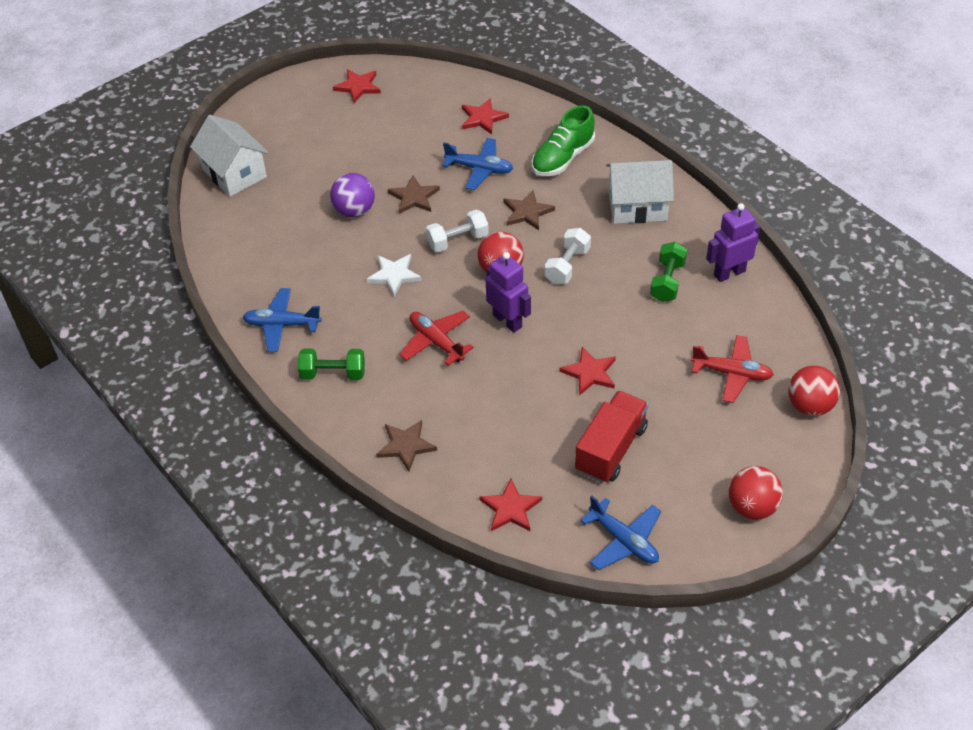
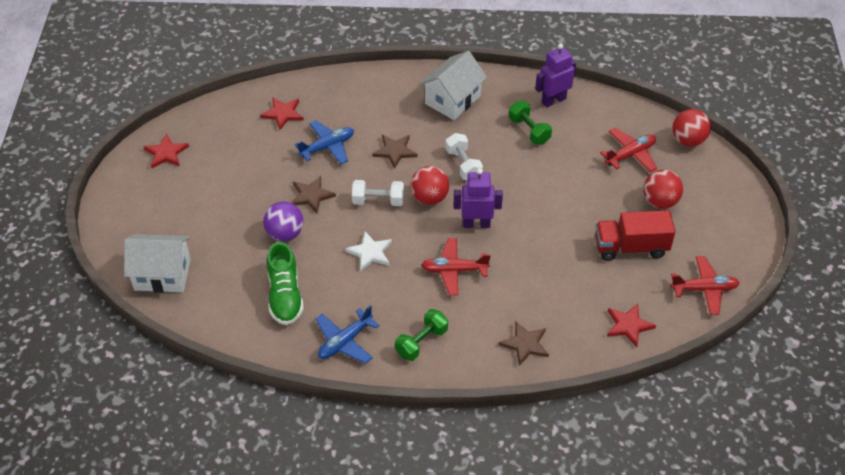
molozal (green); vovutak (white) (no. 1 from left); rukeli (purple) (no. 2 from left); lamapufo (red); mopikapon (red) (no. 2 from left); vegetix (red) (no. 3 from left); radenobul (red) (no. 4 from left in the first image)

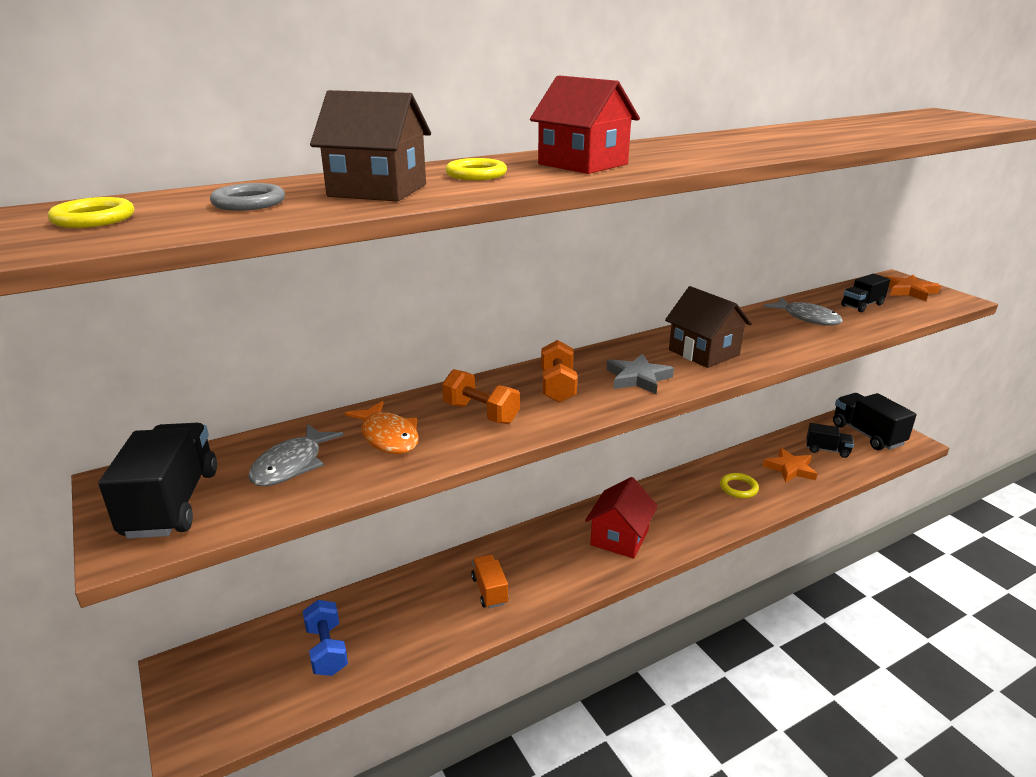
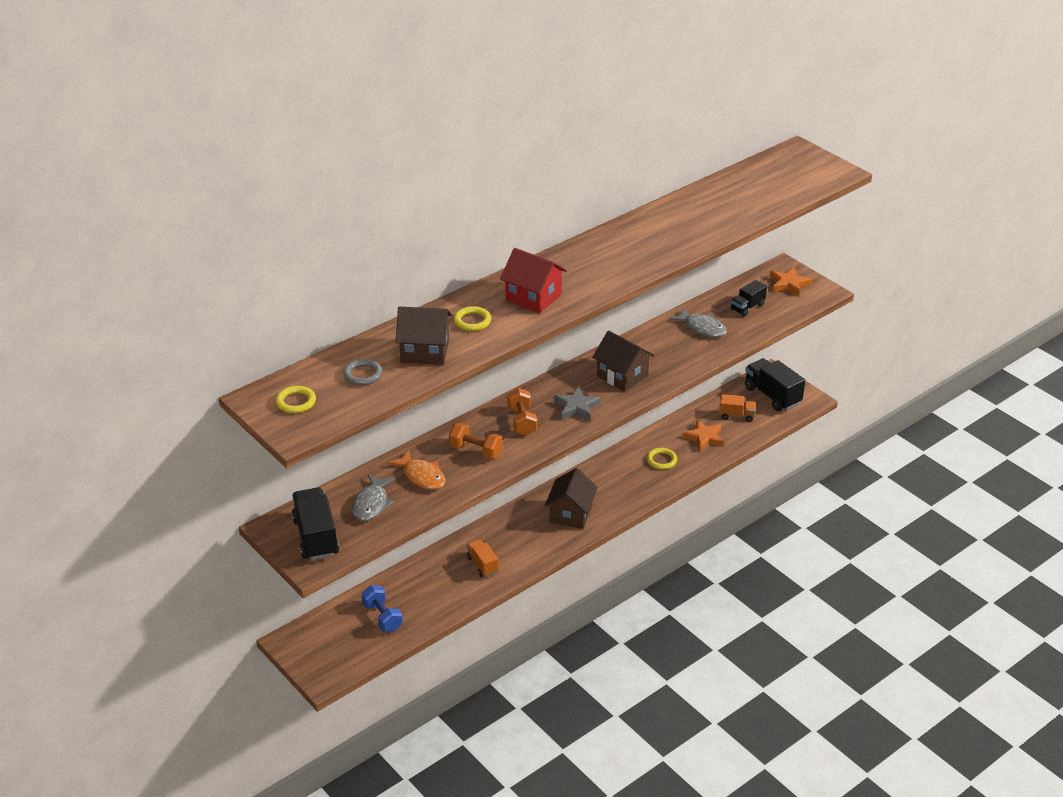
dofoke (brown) (no. 2 from left); lamapufo (orange) (no. 2 from left)

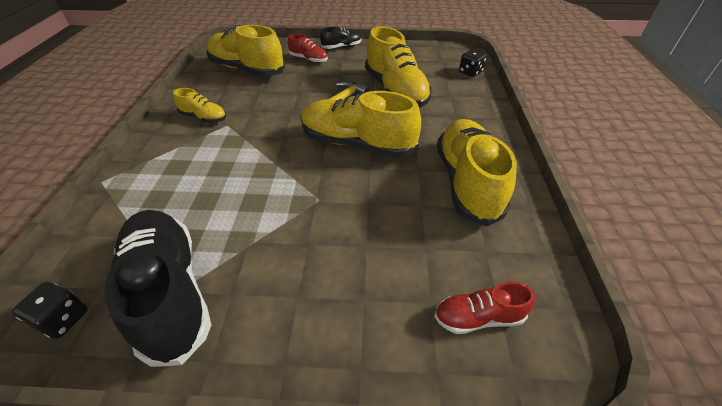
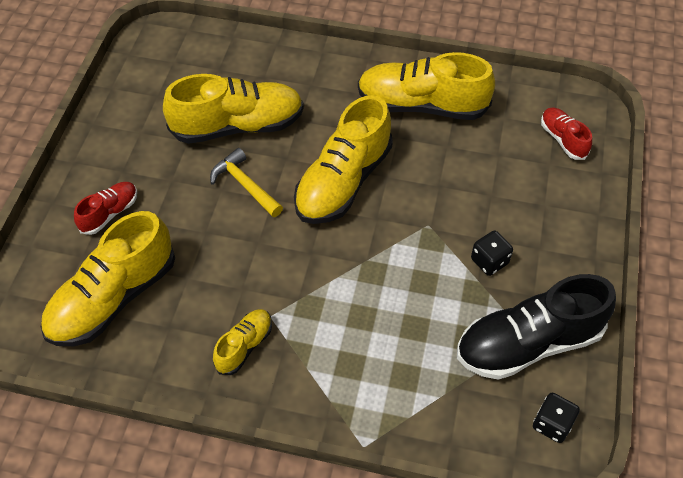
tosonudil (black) (no. 1 from left); molozal (red) (no. 2 from left); molozal (black) (no. 2 from left in the first image)

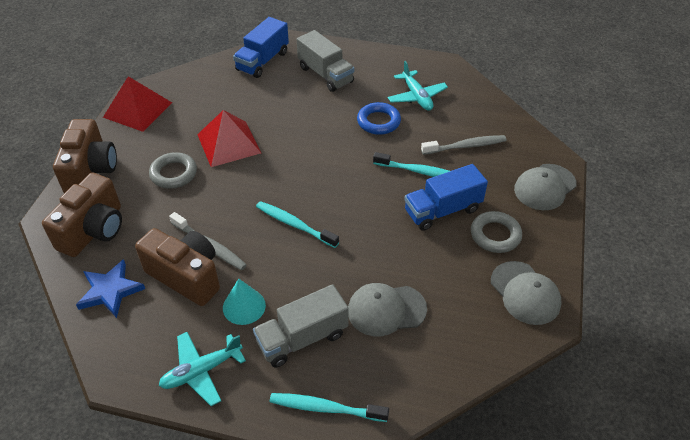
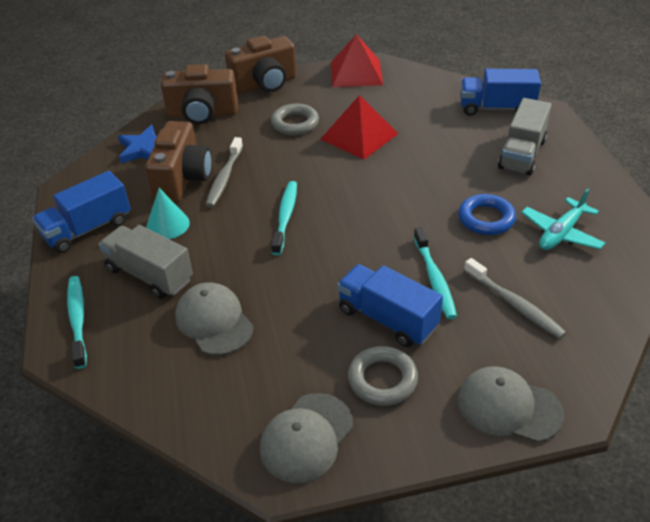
lamapufo (blue) (no. 1 from left)

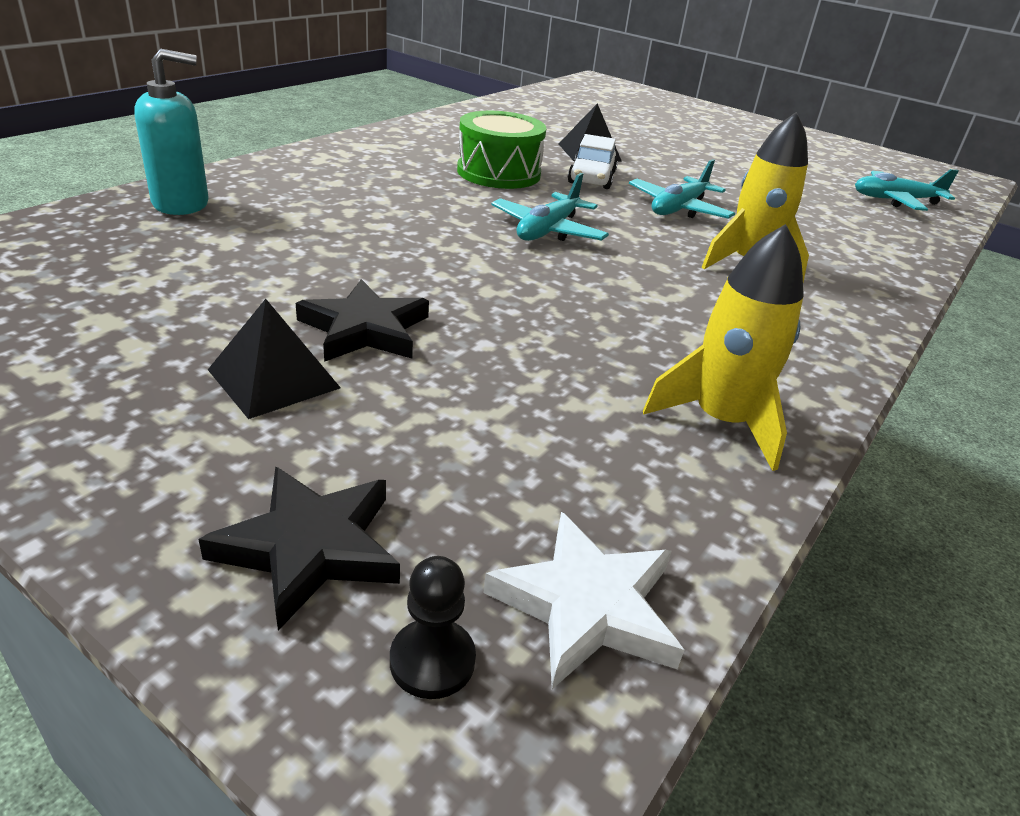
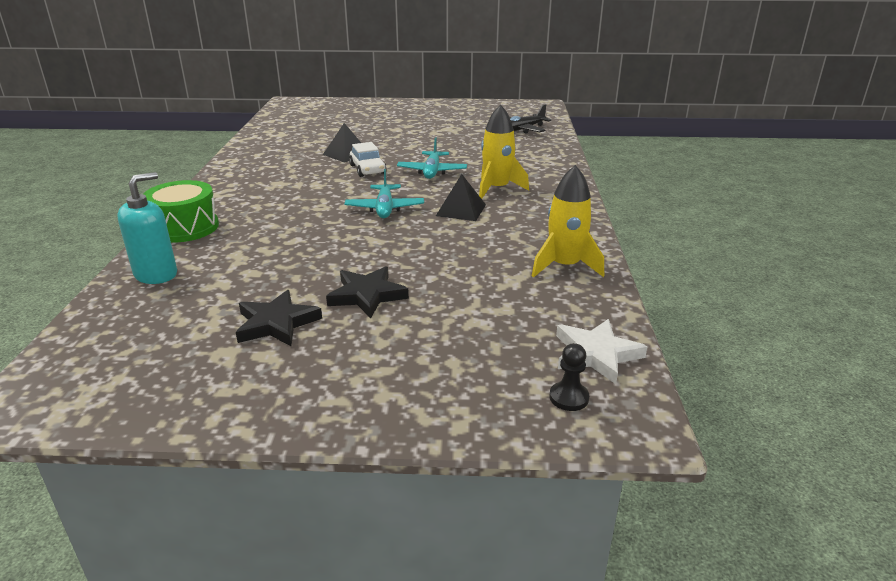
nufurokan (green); radenobul (black) (no. 1 from left); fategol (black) (no. 2 from left); vegetix (black)

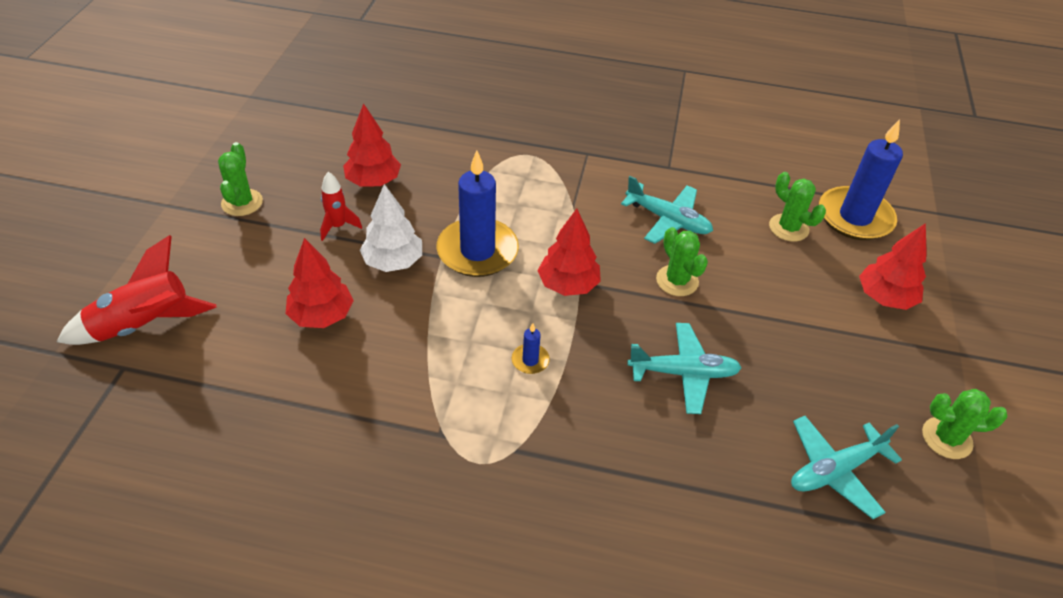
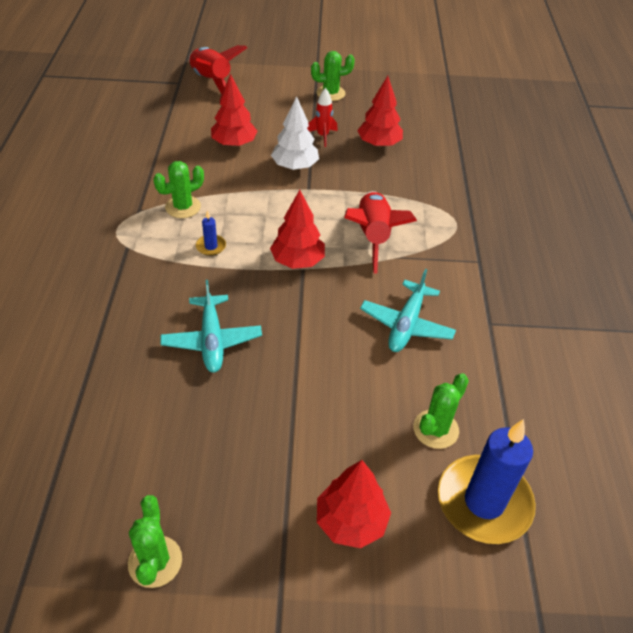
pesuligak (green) (no. 2 from left); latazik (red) (no. 3 from left); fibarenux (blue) (no. 1 from left in the first image); vegetix (turquoise) (no. 3 from left in the first image)

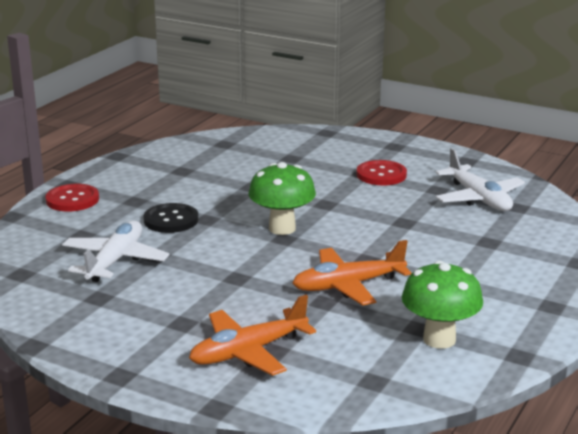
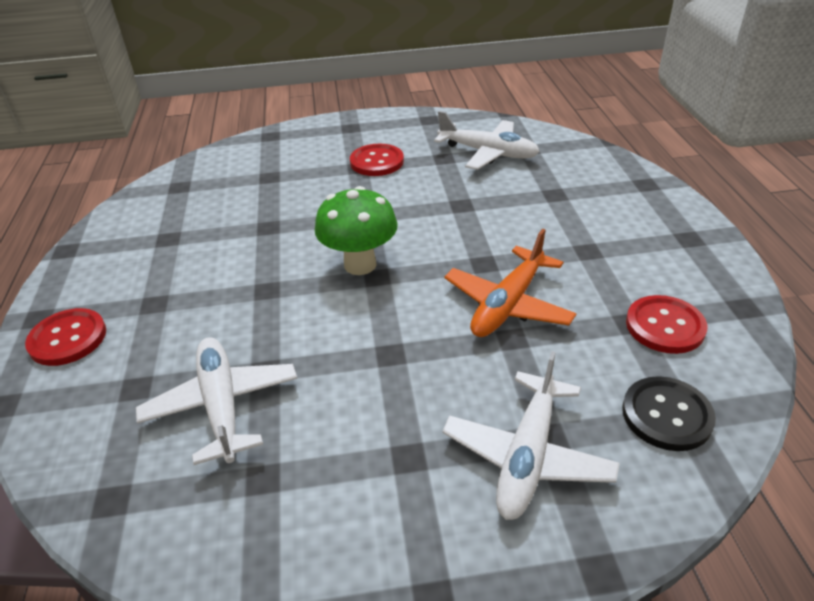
vegetix (white) (no. 3 from left); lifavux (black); lifavux (red) (no. 3 from left)

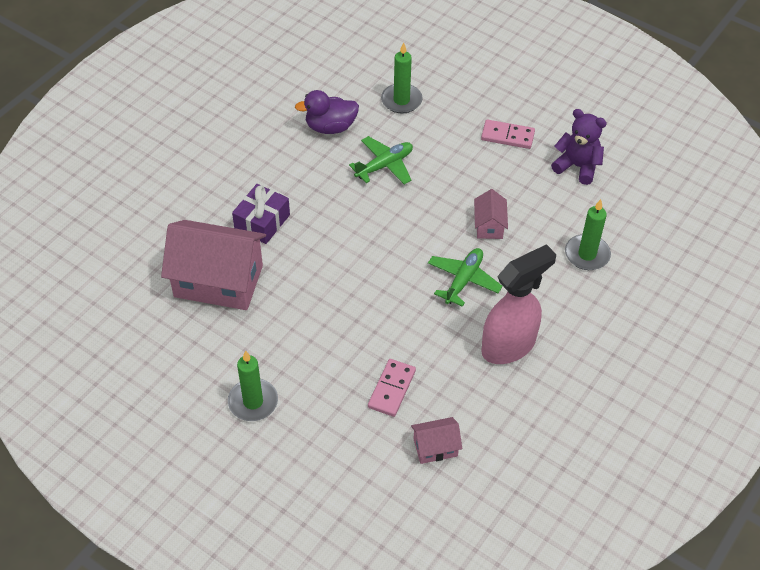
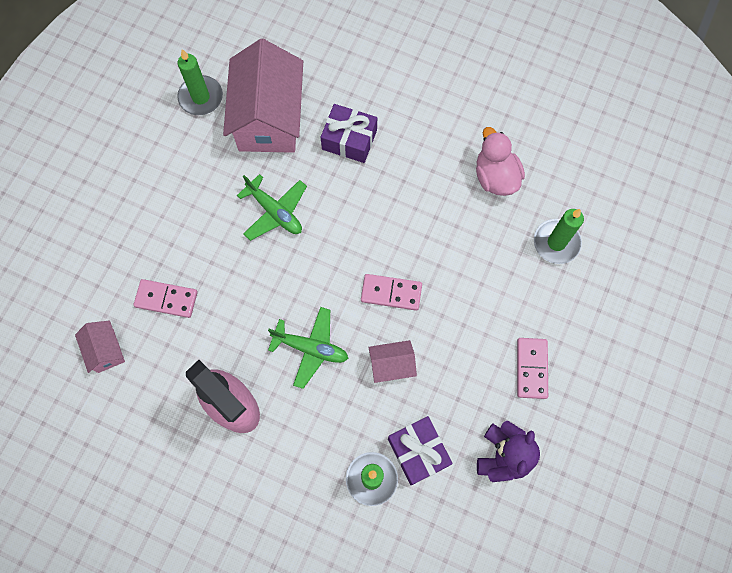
fibarenux (green) (no. 1 from left); vegetix (green) (no. 1 from left); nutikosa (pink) (no. 2 from left); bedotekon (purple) (no. 2 from left); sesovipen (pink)

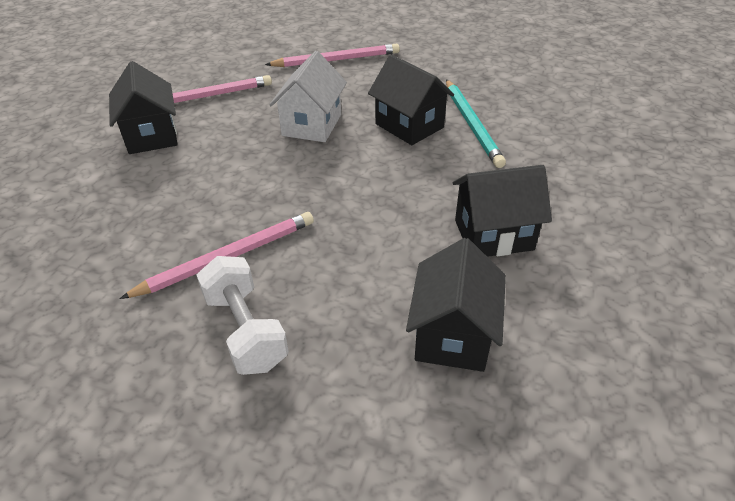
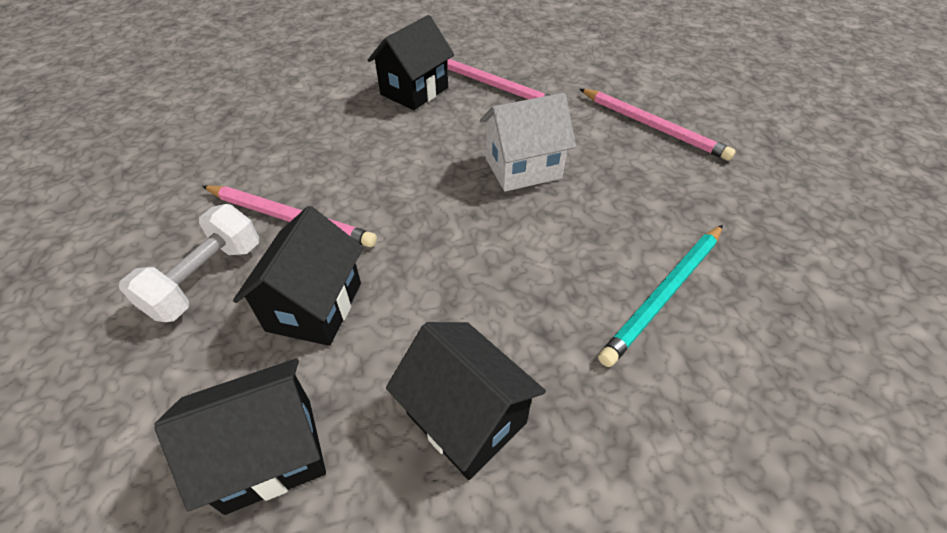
dofoke (black) (no. 2 from left)

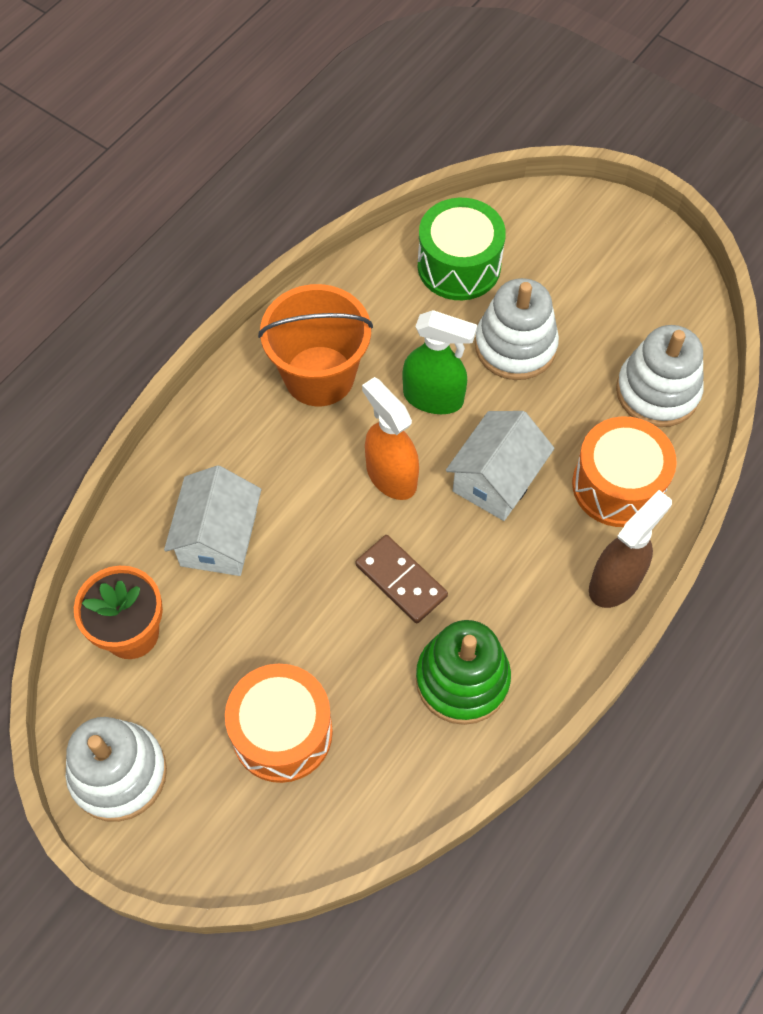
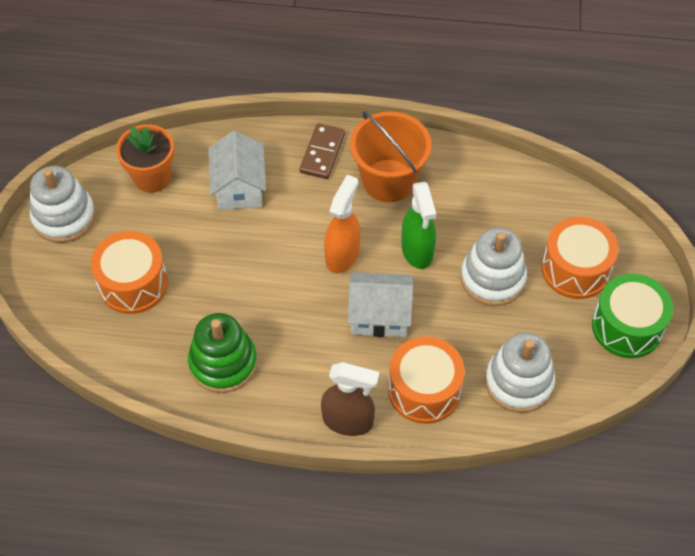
dofoke (white) (no. 1 from left); nutikosa (brown); nufurokan (orange) (no. 3 from left); nufurokan (green)

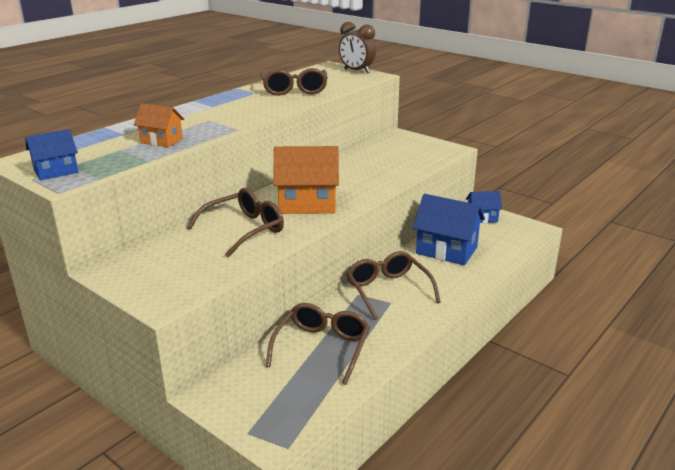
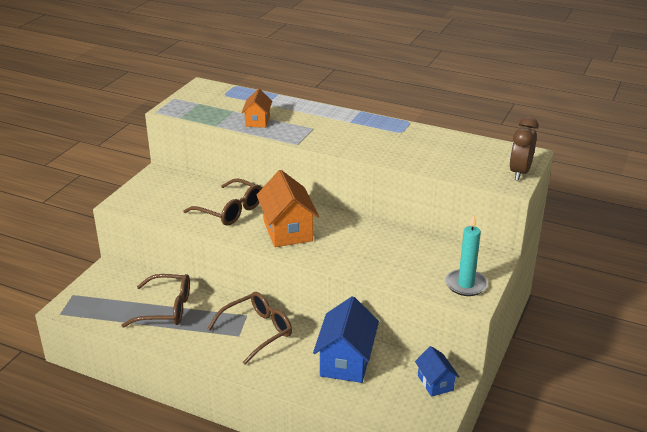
fibarenux (turquoise); dofoke (blue) (no. 1 from left in the first image); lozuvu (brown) (no. 2 from left in the first image)

